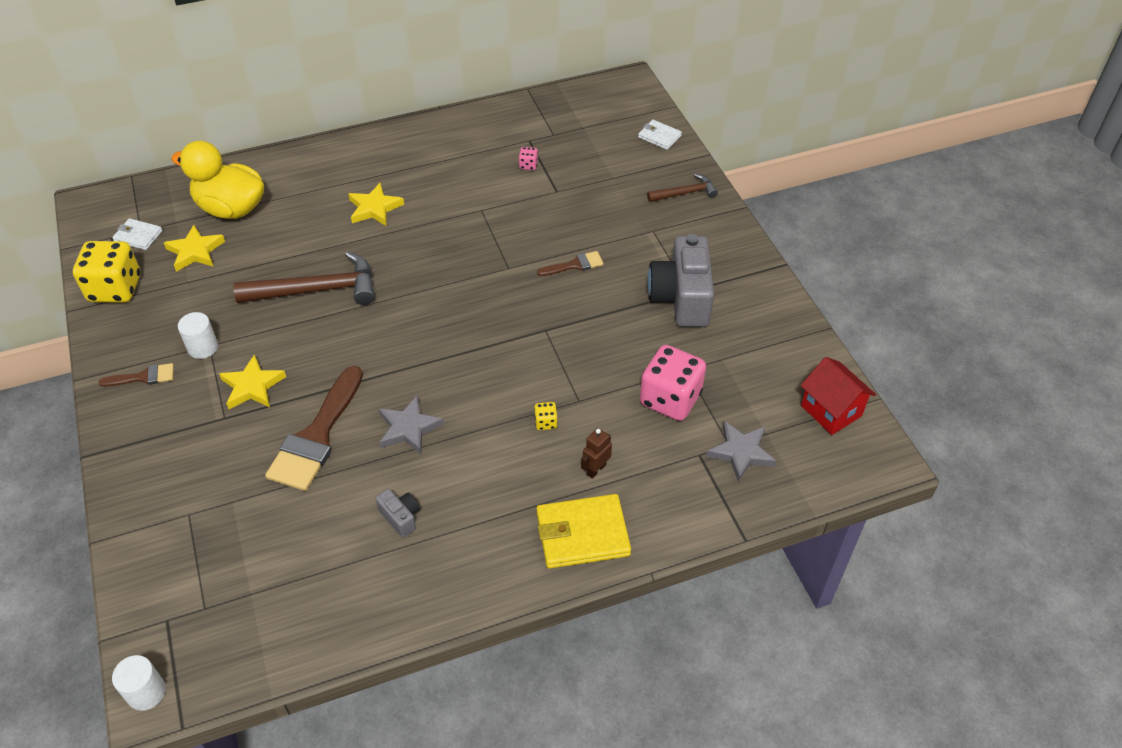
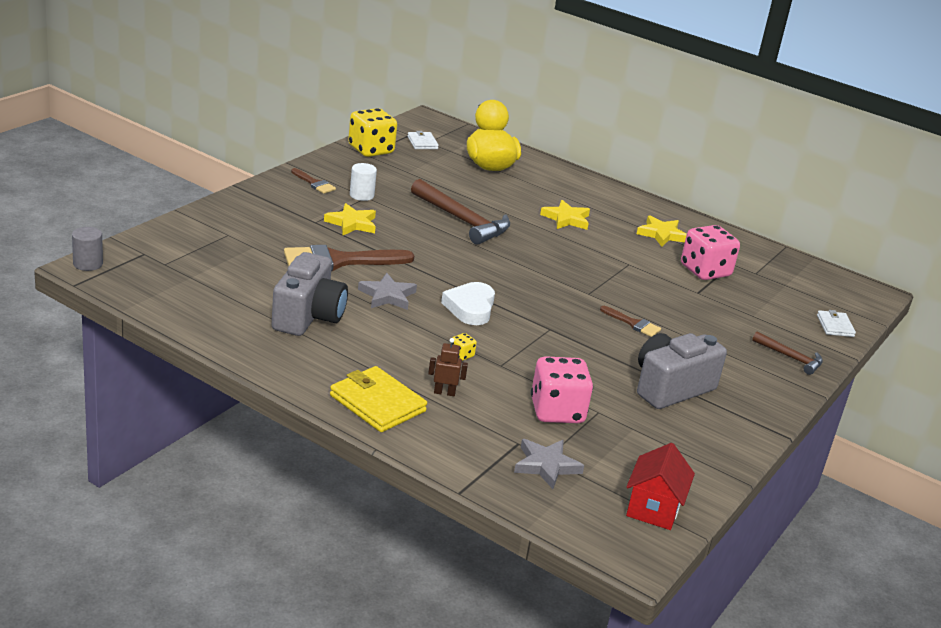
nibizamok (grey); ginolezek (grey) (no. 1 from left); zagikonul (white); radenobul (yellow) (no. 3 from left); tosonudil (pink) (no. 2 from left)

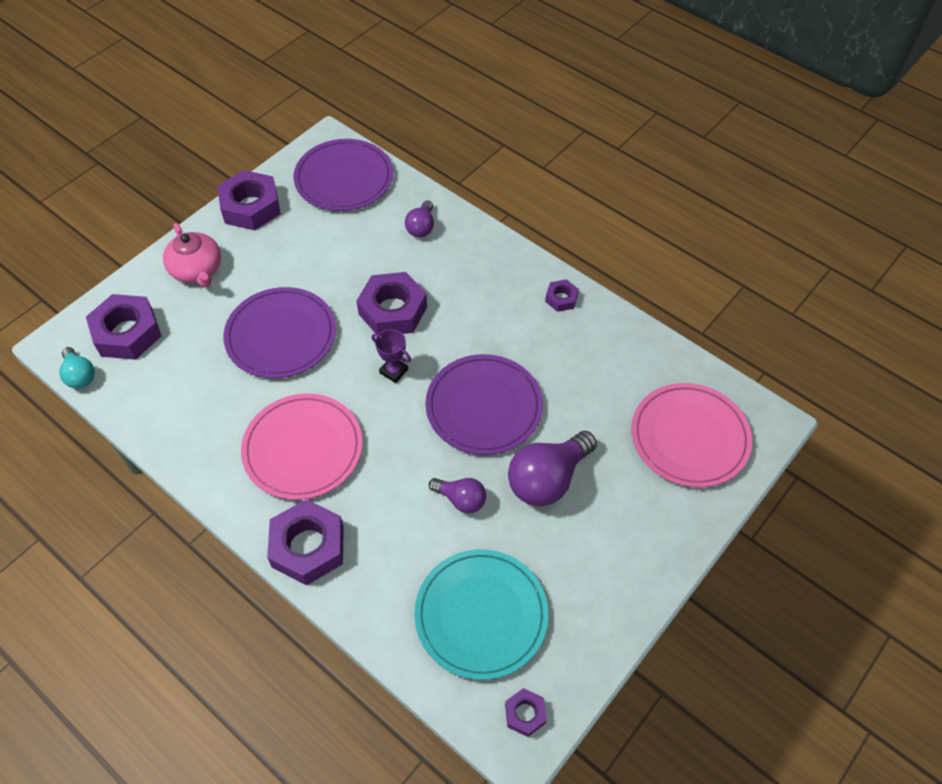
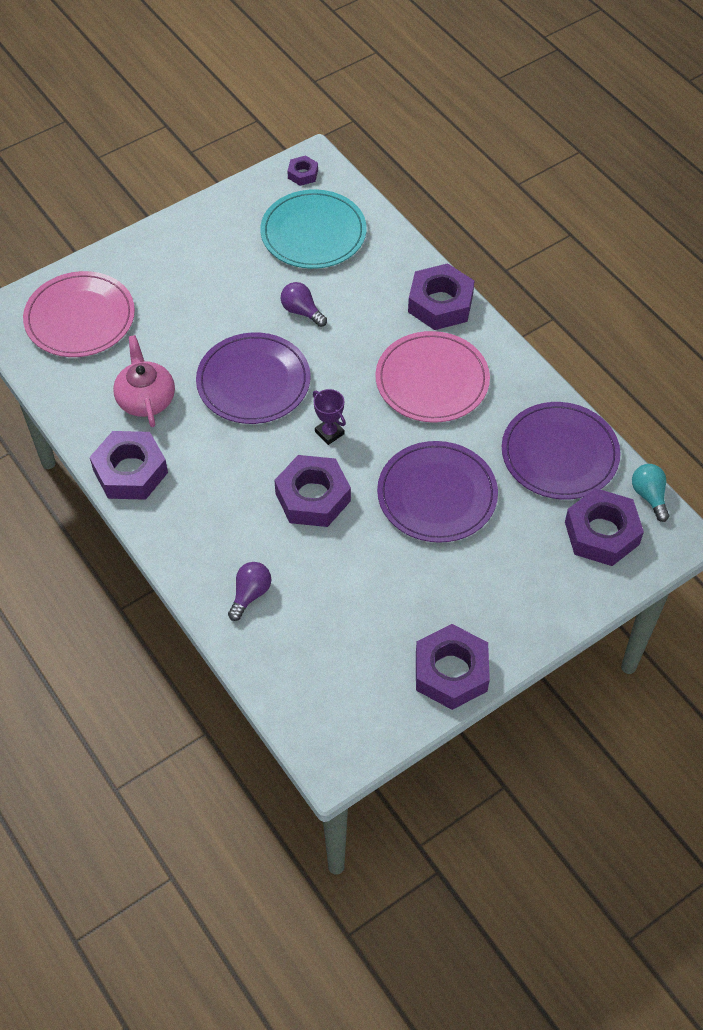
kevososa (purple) (no. 1 from left); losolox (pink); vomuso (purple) (no. 3 from left); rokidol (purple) (no. 3 from left in the first image)

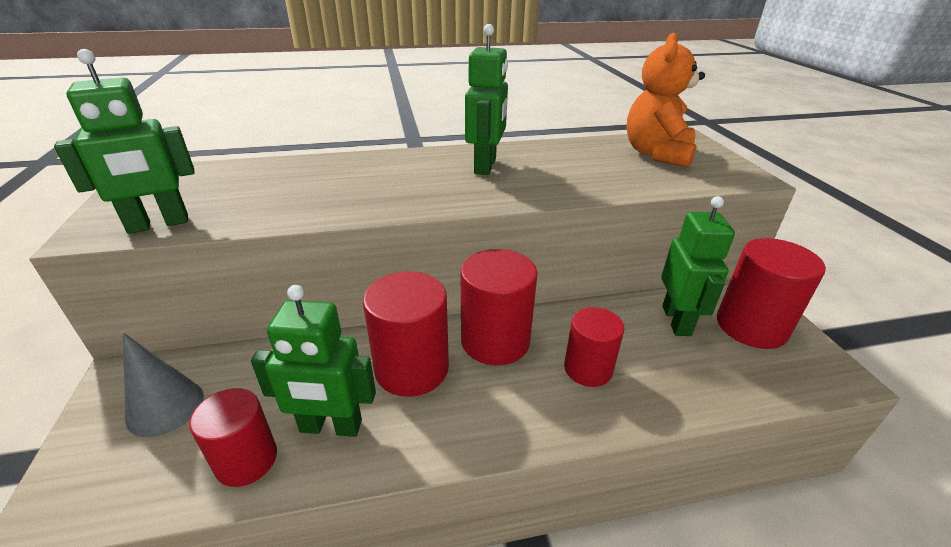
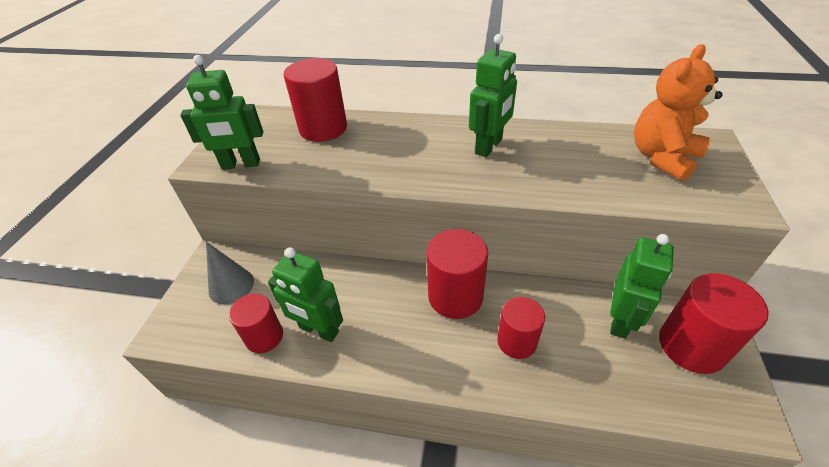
nibizamok (red) (no. 2 from left)

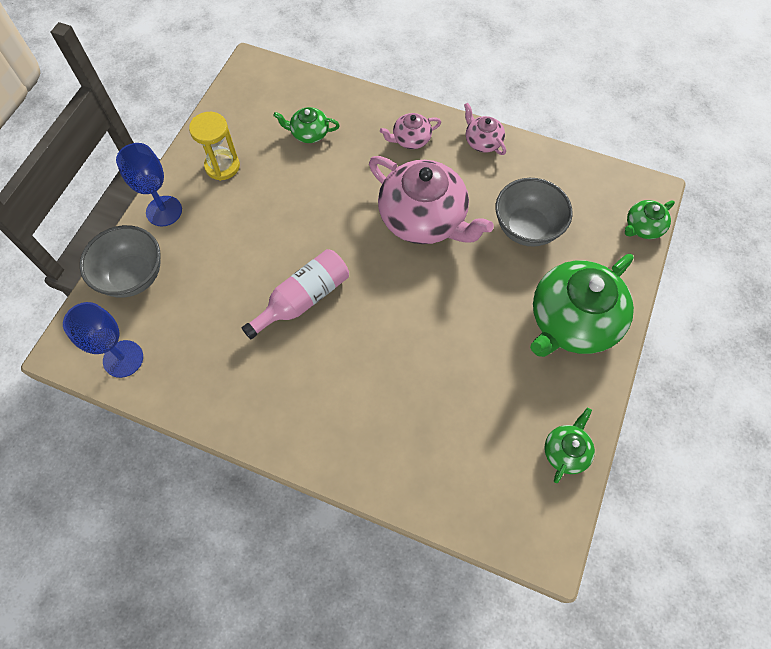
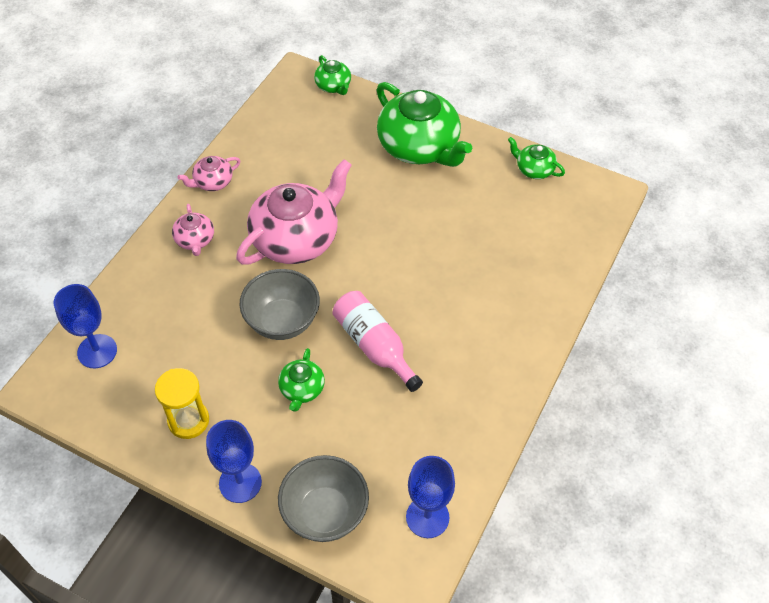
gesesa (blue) (no. 1 from left); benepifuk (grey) (no. 1 from left); losolox (green) (no. 1 from left)

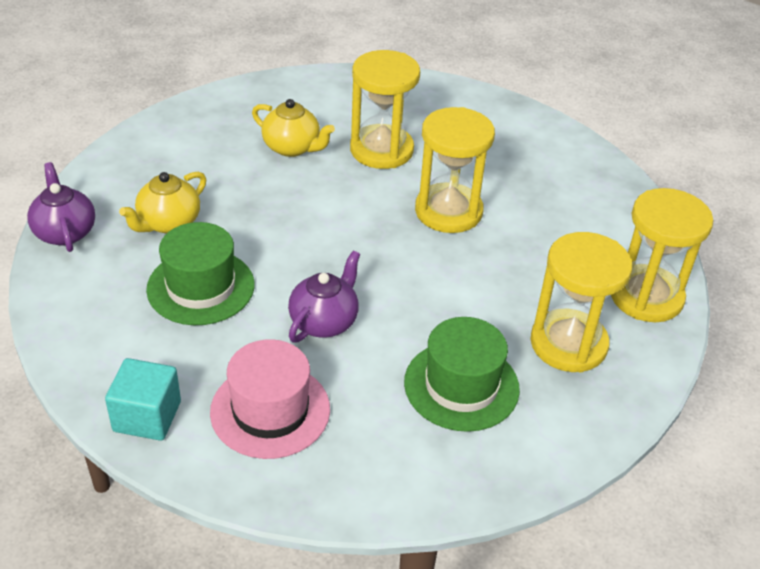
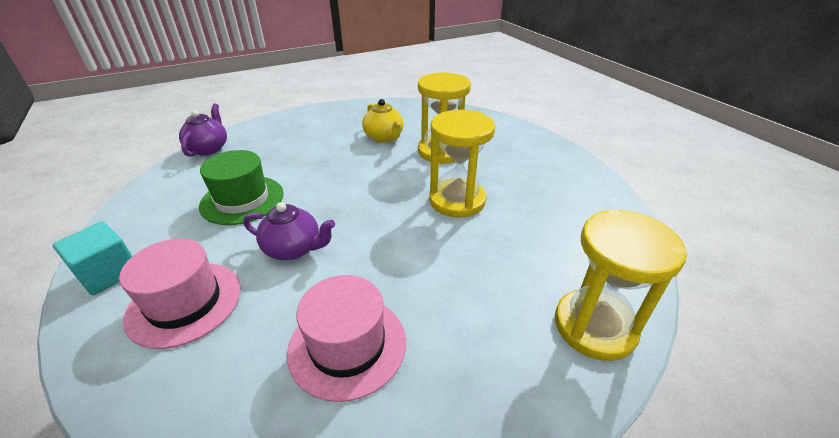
losolox (purple) (no. 2 from left); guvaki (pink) (no. 2 from left); losolox (yellow) (no. 1 from left in the first image); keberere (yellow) (no. 3 from left in the first image)

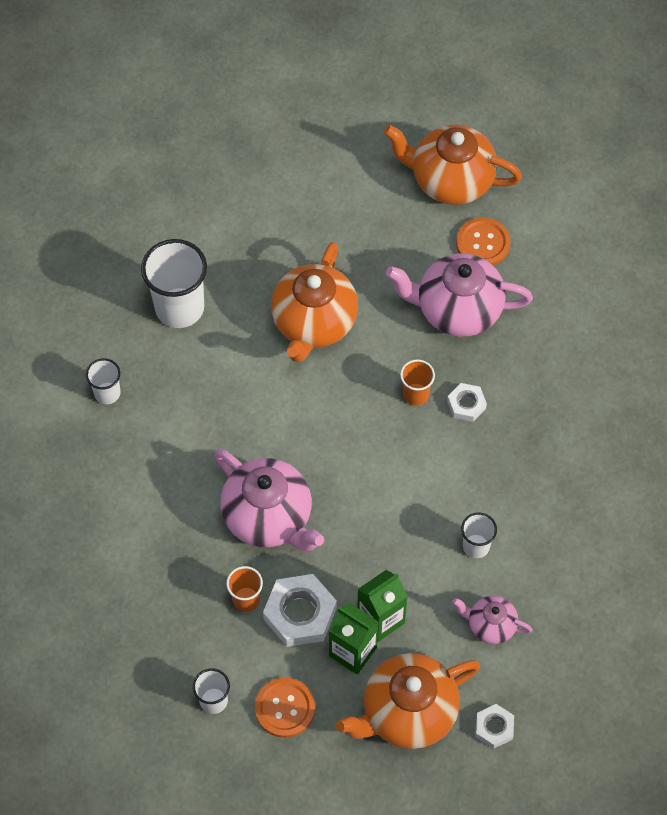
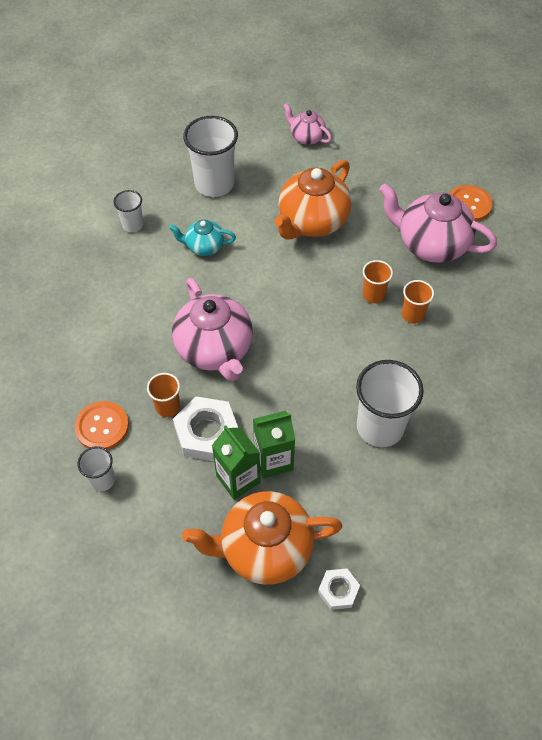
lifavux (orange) (no. 1 from left); losolox (turquoise); losolox (pink) (no. 2 from left); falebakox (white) (no. 4 from left); falebakox (orange) (no. 3 from left); losolox (orange) (no. 3 from left in the first image)

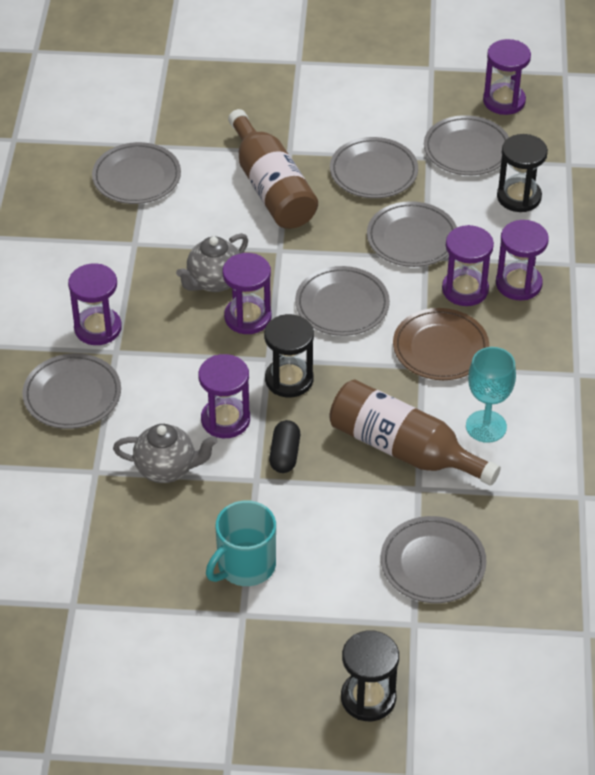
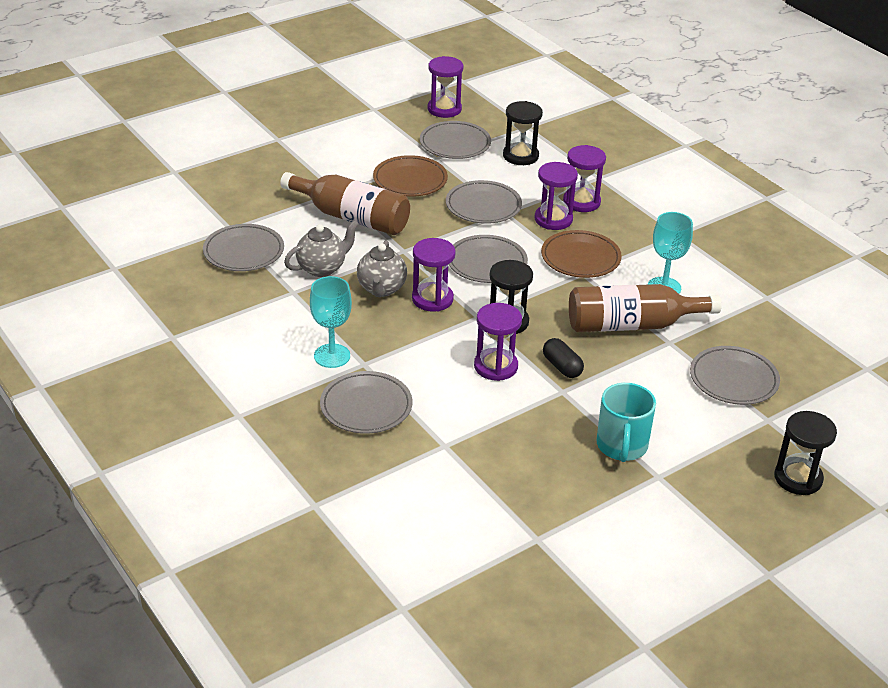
losolox (grey) (no. 1 from left); gesesa (turquoise) (no. 1 from left); vomuso (brown) (no. 1 from left)

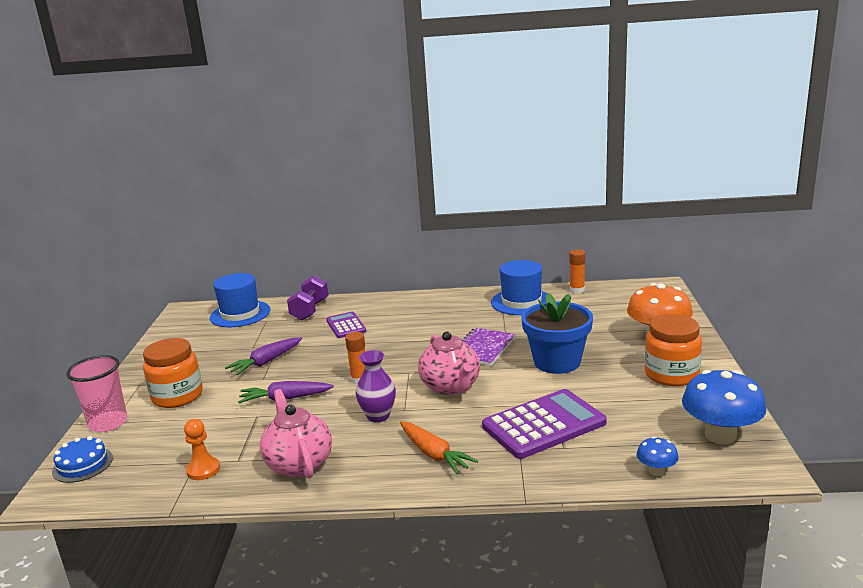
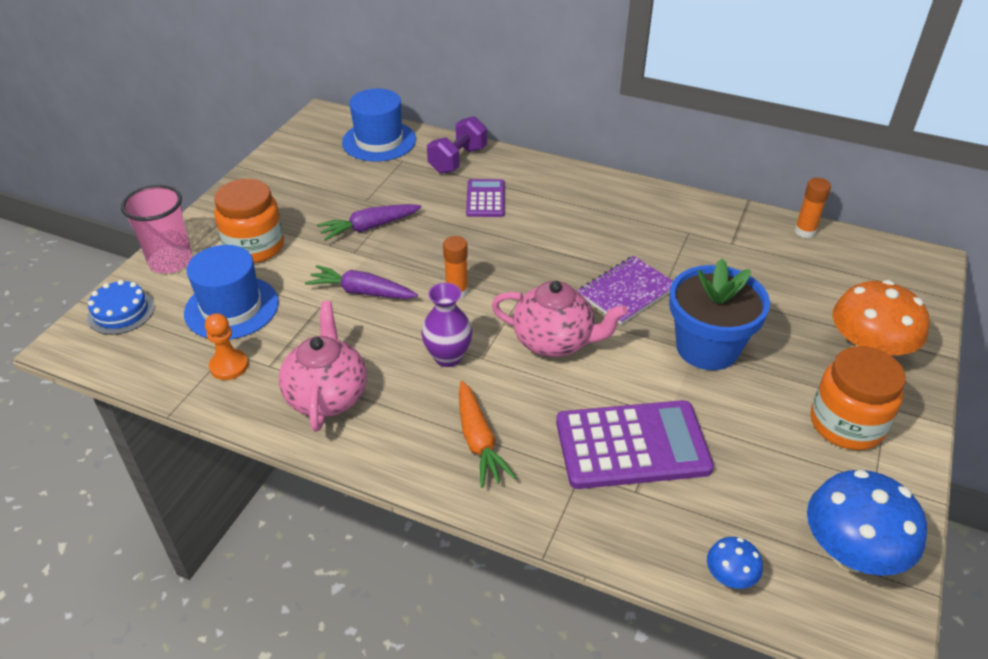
guvaki (blue) (no. 1 from left); losolox (pink) (no. 2 from left)

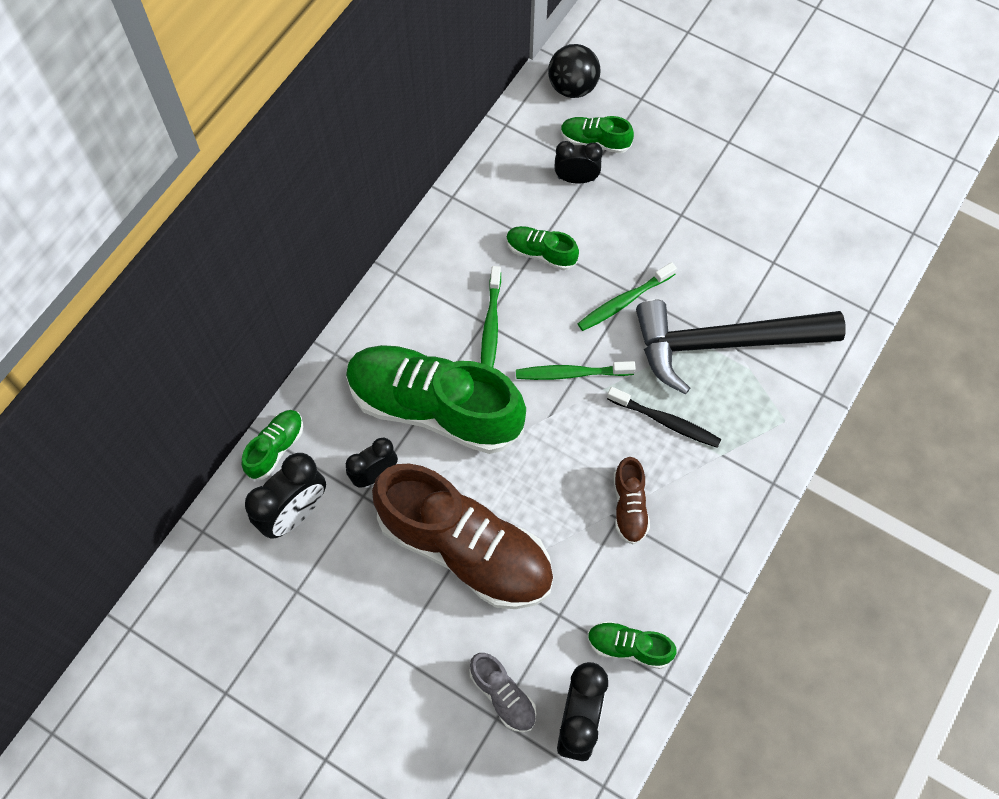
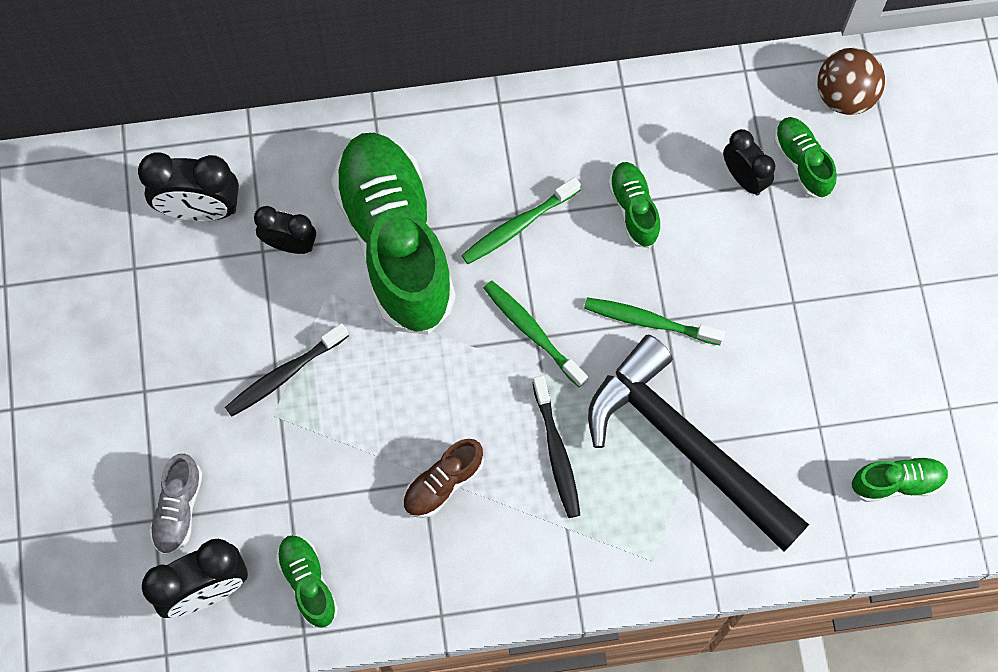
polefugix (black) (no. 1 from left); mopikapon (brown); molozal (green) (no. 5 from left)

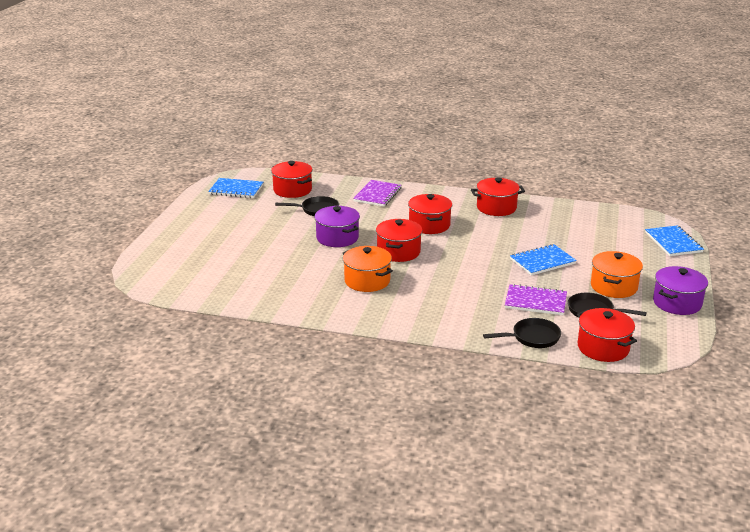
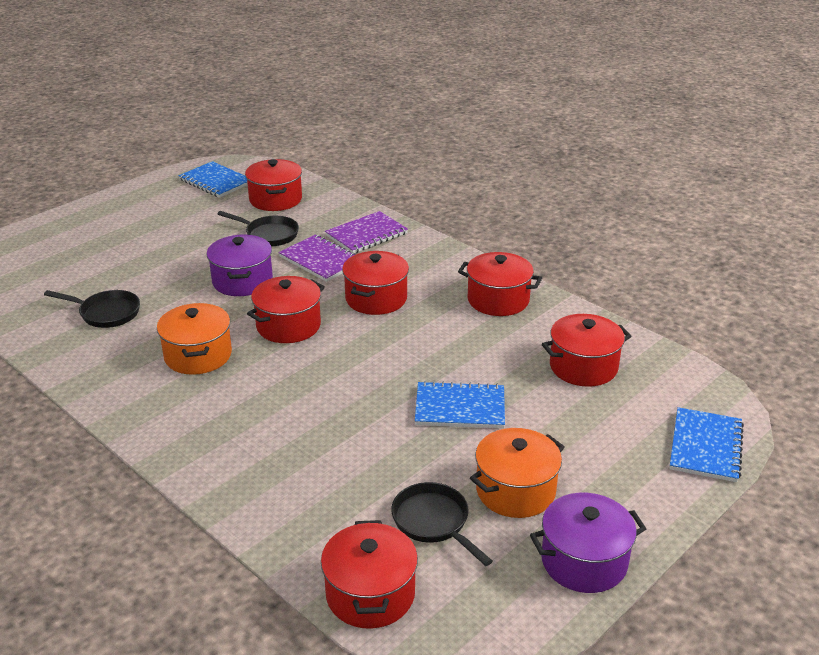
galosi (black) (no. 1 from left); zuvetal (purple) (no. 1 from left); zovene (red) (no. 6 from left)

